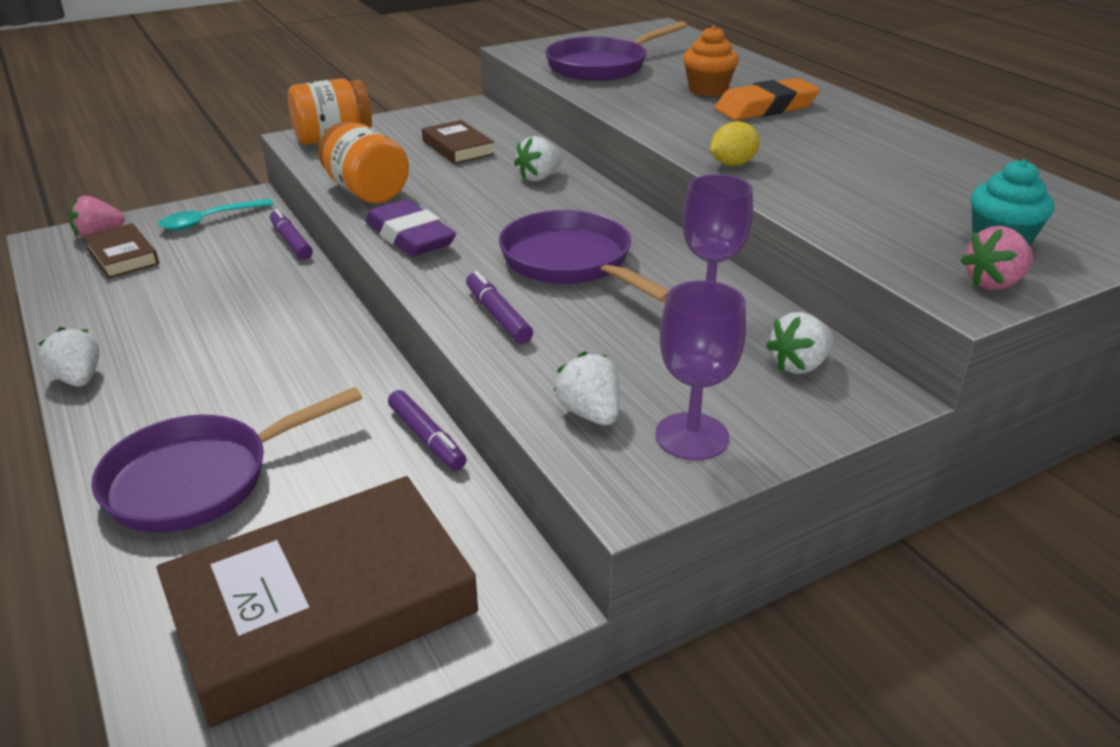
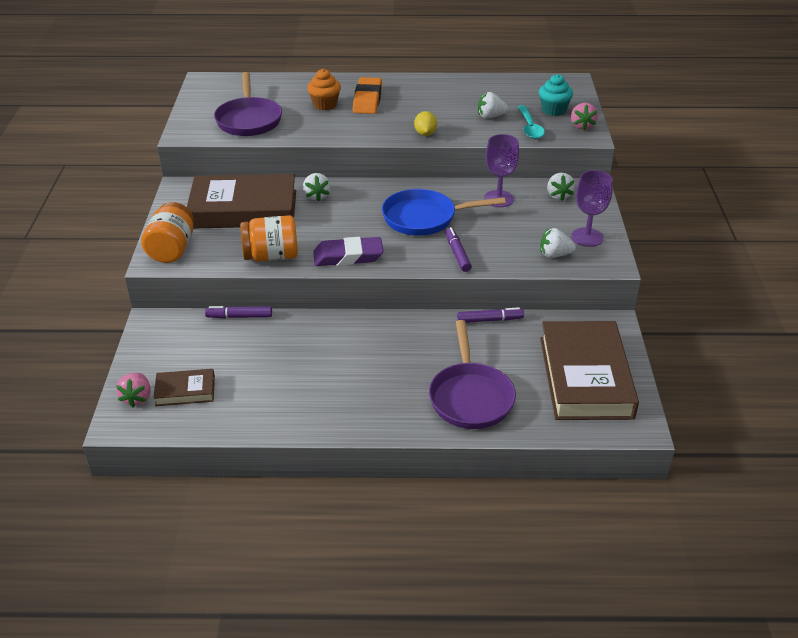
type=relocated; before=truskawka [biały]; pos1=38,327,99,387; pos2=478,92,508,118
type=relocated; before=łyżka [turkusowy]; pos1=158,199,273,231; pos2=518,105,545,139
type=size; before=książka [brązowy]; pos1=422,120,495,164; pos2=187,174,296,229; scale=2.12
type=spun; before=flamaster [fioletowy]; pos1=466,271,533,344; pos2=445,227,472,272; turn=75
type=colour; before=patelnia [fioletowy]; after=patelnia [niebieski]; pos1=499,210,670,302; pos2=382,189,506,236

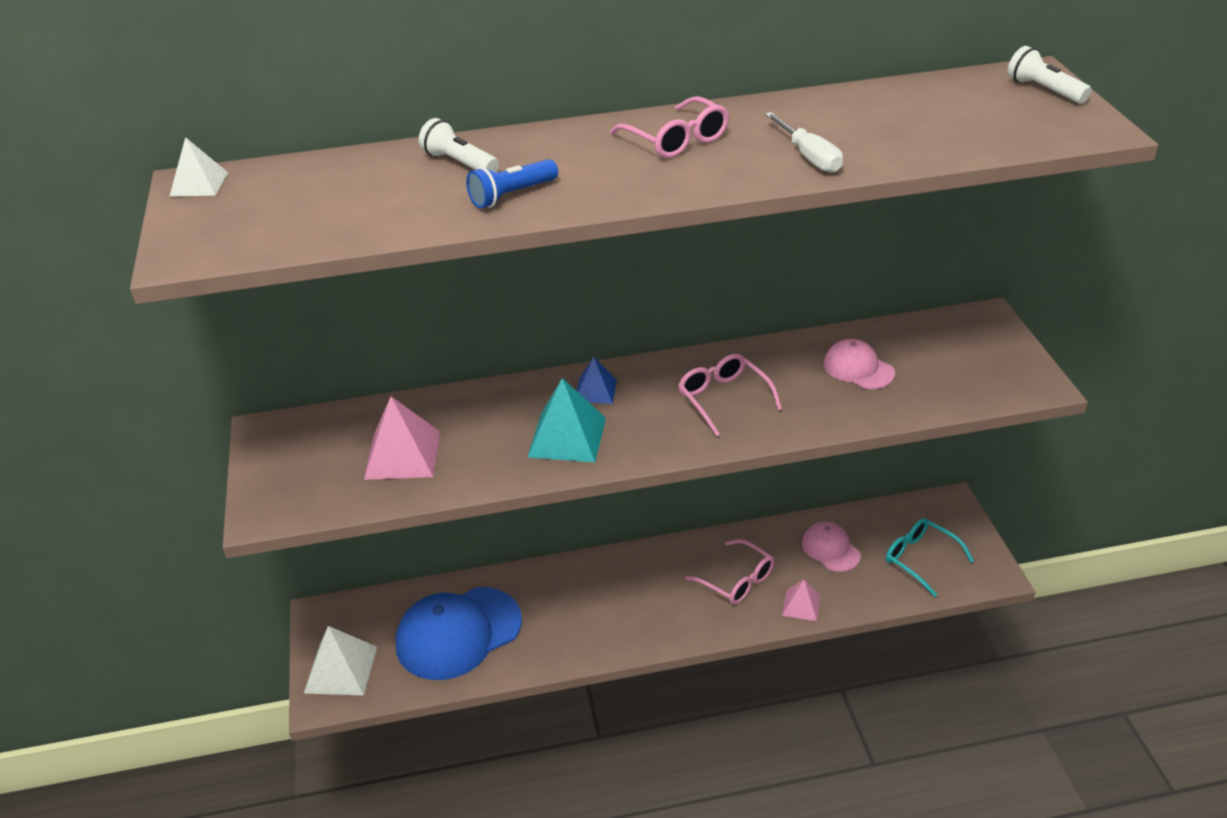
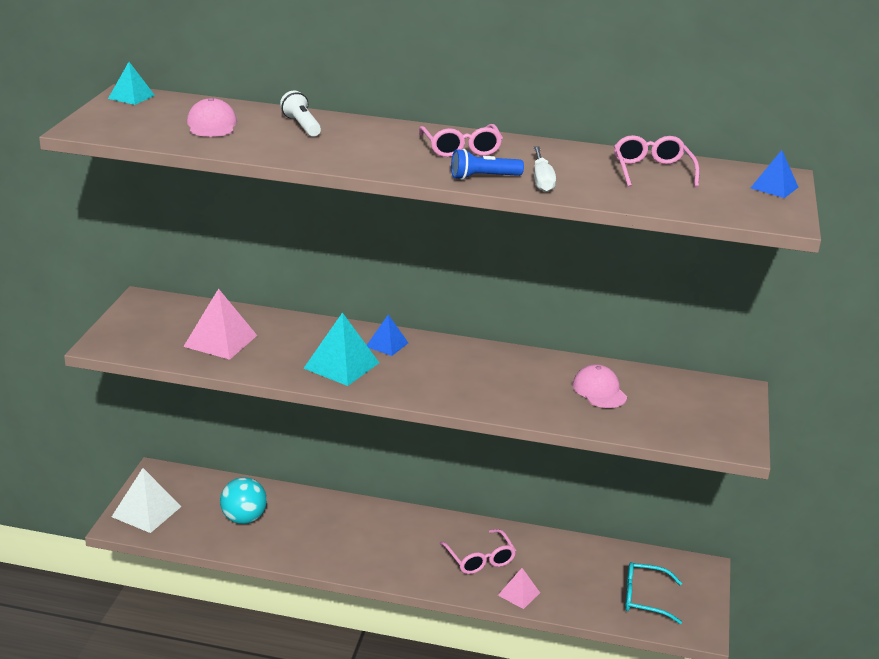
type=colour; before=piramida [biały]; after=piramida [turkusowy]; pos1=169,137,228,197; pos2=108,62,155,105
type=exchanged; before=czapka [niebieski]; after=piłka [turkusowy]; pos1=395,587,522,680; pos2=220,477,267,524
type=relocated; before=latarka [niebieski]; pos1=466,159,558,208; pos2=451,149,524,180
type=relocated; before=okulary [różowy]; pos1=678,354,782,436; pos2=614,135,700,187
type=relocated; before=czapka [różowy]; pos1=802,521,861,572; pos2=187,98,237,137
type=spun; before=okulary [turkusowy]; pos1=886,518,974,597; pos2=625,562,682,624; turn=-60
type=exchanged; before=latarka [biały]; after=piramida [niebieski]; pos1=1007,46,1092,103; pos2=751,150,798,198

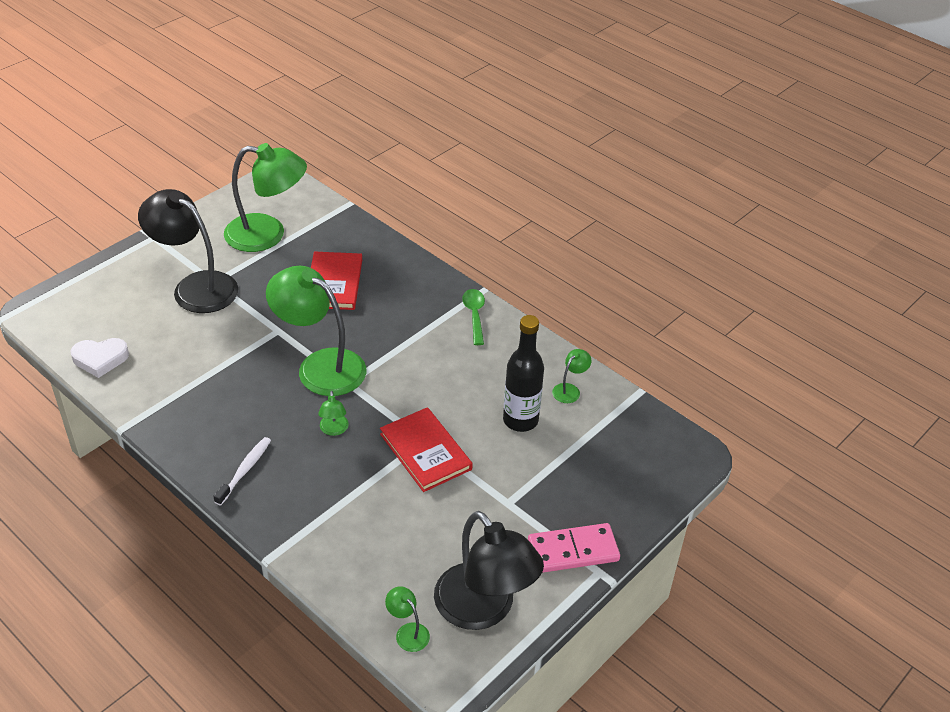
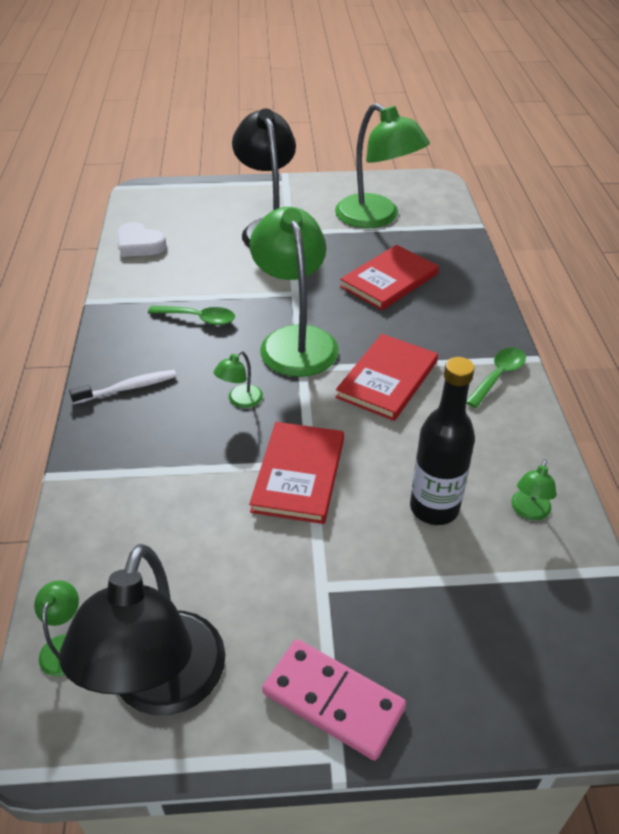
type=spun; before=lampka [zielony]; pos1=552,349,591,403; pos2=511,459,556,520; turn=120
type=appeared; after=łyżka [zielony]; pos2=148,306,235,325
type=appeared; after=książka [czerwony]; pos2=336,334,438,421

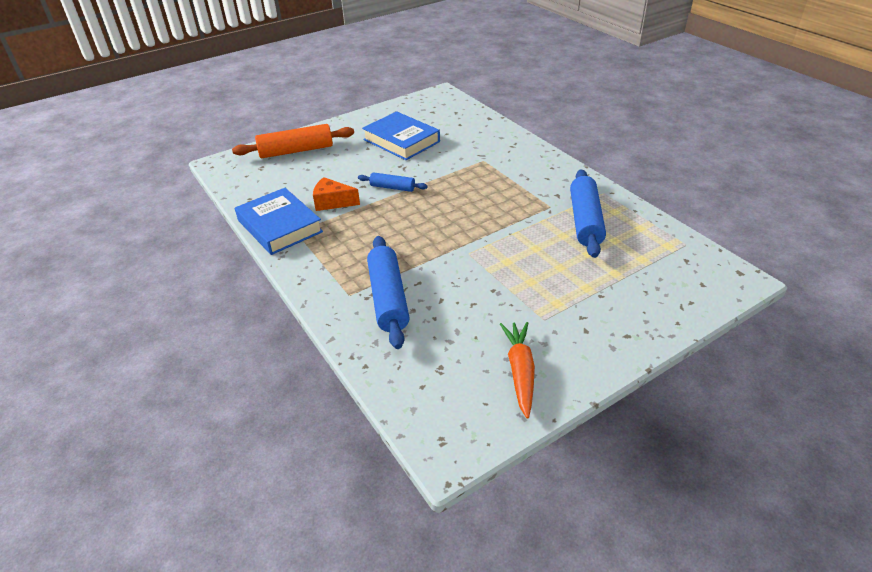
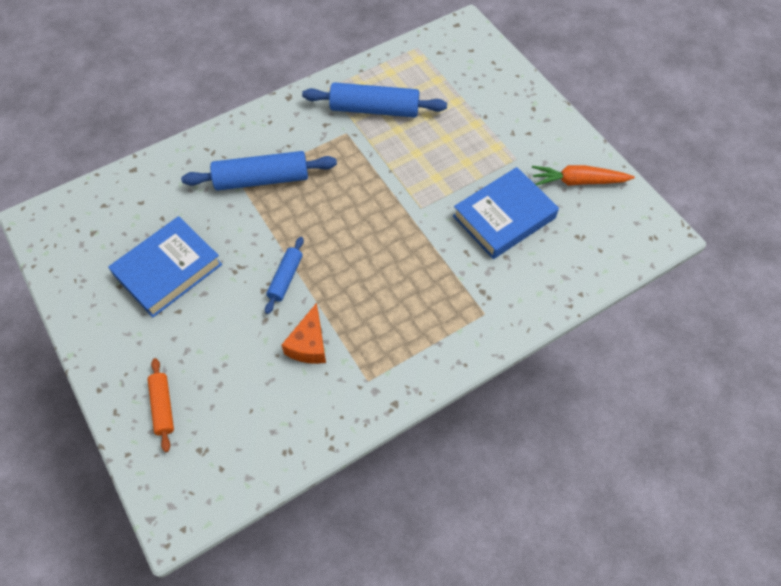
type=size; before=wałek do ciasta [pomarańczowy]; pos1=232,124,354,158; pos2=148,358,174,452; scale=0.55
type=relocated; before=książka [niebieski]; pos1=235,188,323,255; pos2=453,167,559,259
type=relocated; before=wałek do ciasta [niebieski]; pos1=367,236,410,349; pos2=181,151,337,191

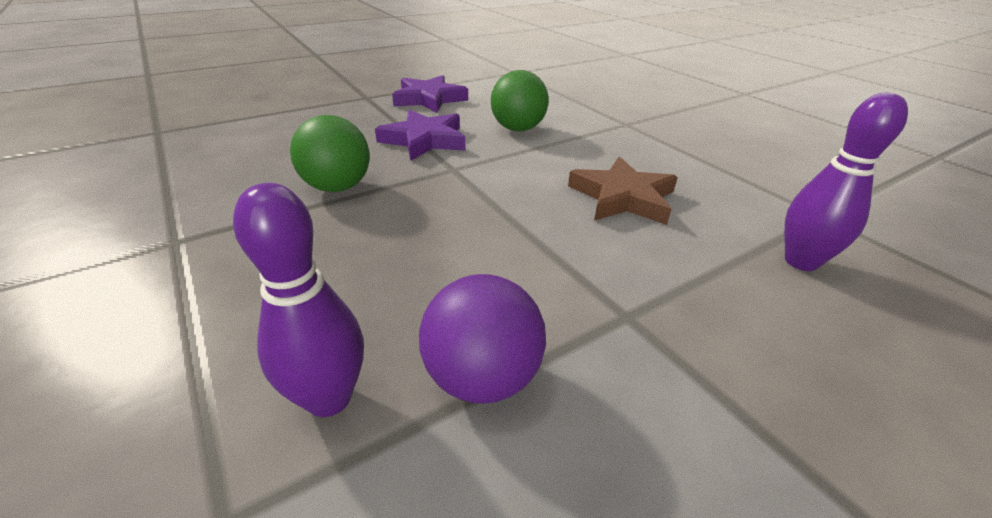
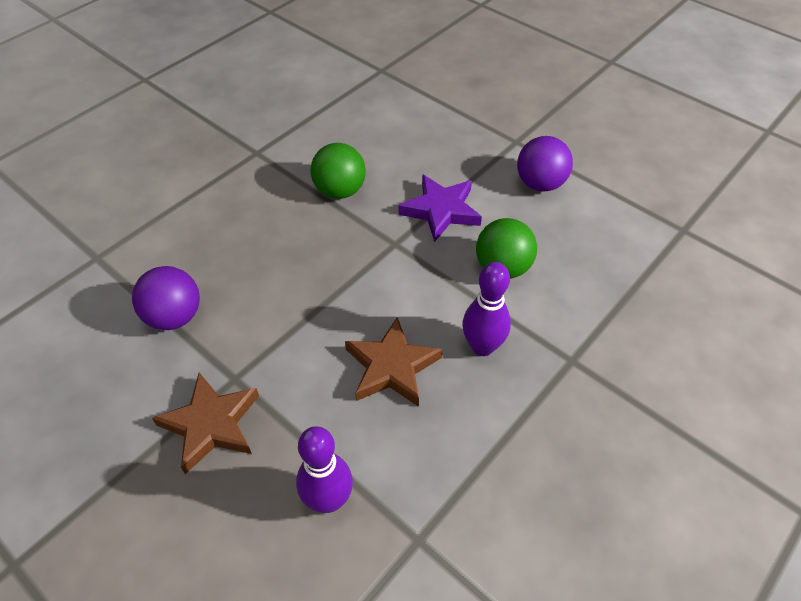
type=relocated; before=kręgiel [fioletowy]; pos1=233,183,364,417; pos2=462,262,511,356
type=exchanged; before=gwiazda [fioletowy]; after=piłka [fioletowy]; pos1=392,75,468,113; pos2=517,136,573,192
type=appeared; after=gwiazda [brązowy]; pos2=152,372,259,474

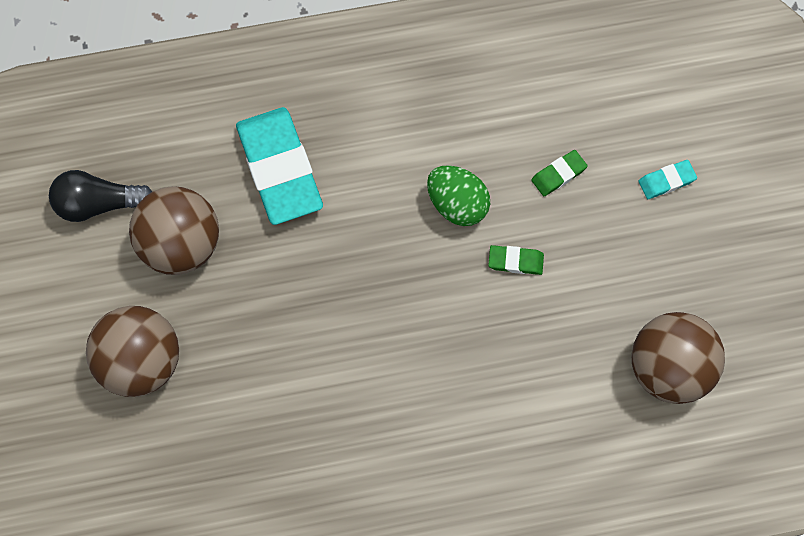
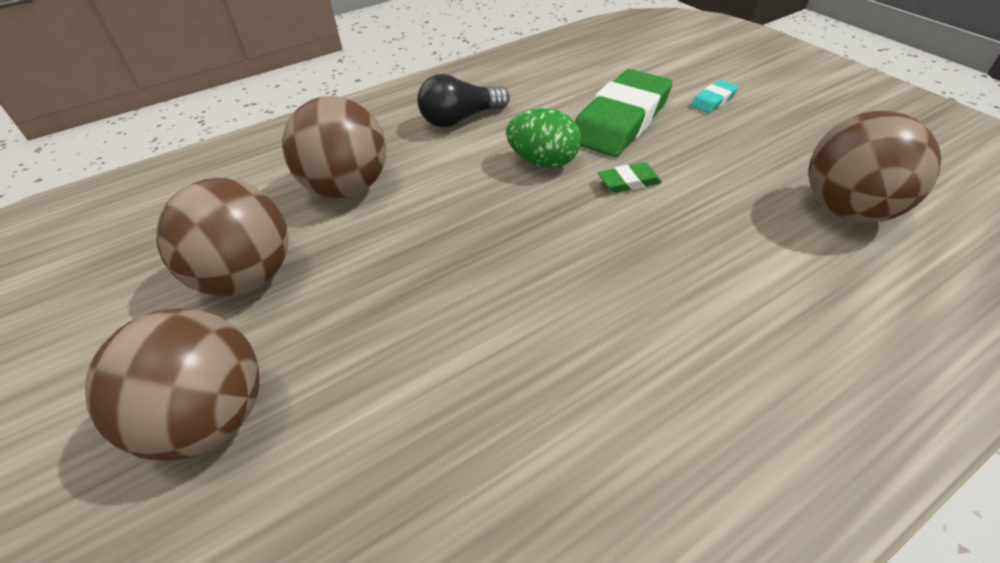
type=relocated; before=żarówka [czarny]; pos1=49,170,152,222; pos2=417,74,510,127
type=exchanged; before=gumka do mazania [turkusowy]; after=piłka [brązowy]; pos1=236,107,323,225; pos2=282,96,386,198
type=size; before=gumka do mazania [zielony]; pos1=531,150,588,196; pos2=575,69,673,157; scale=2.35

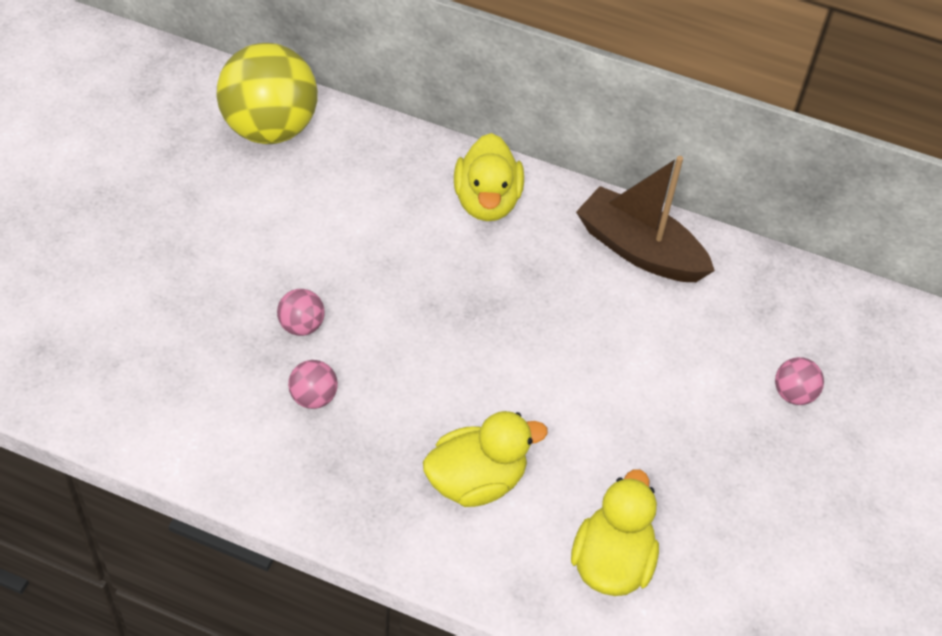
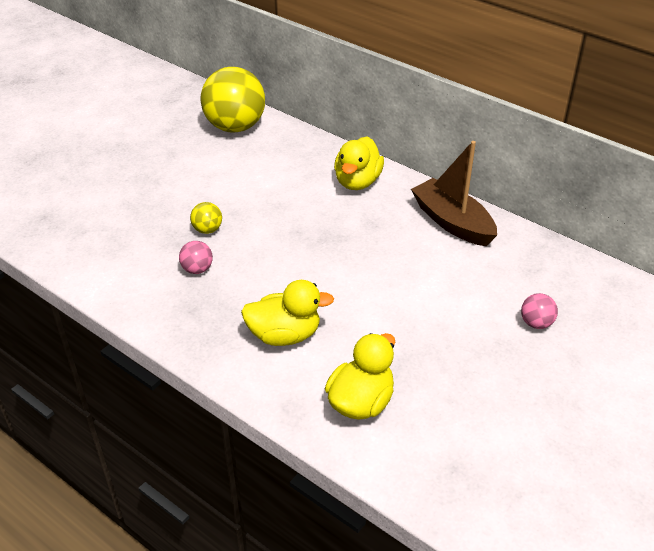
type=colour; before=piłka [różowy]; after=piłka [żółty]; pos1=277,289,325,336; pos2=190,202,222,234

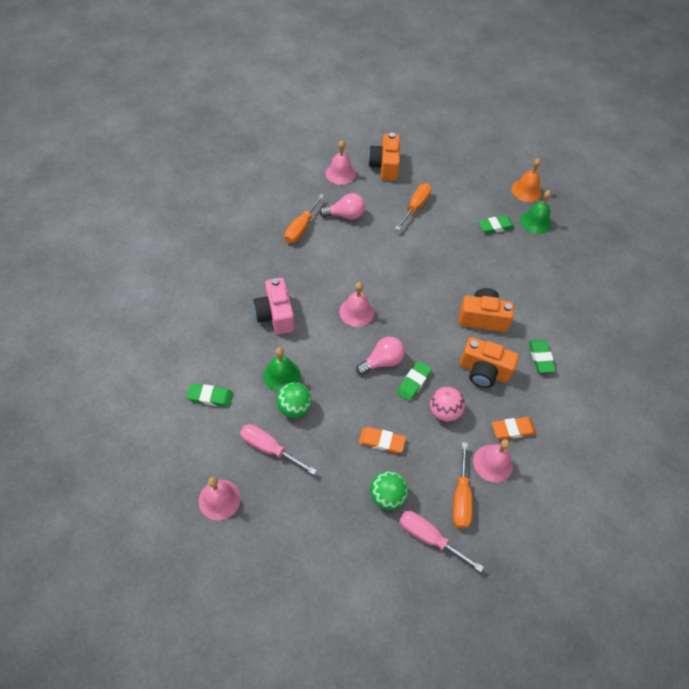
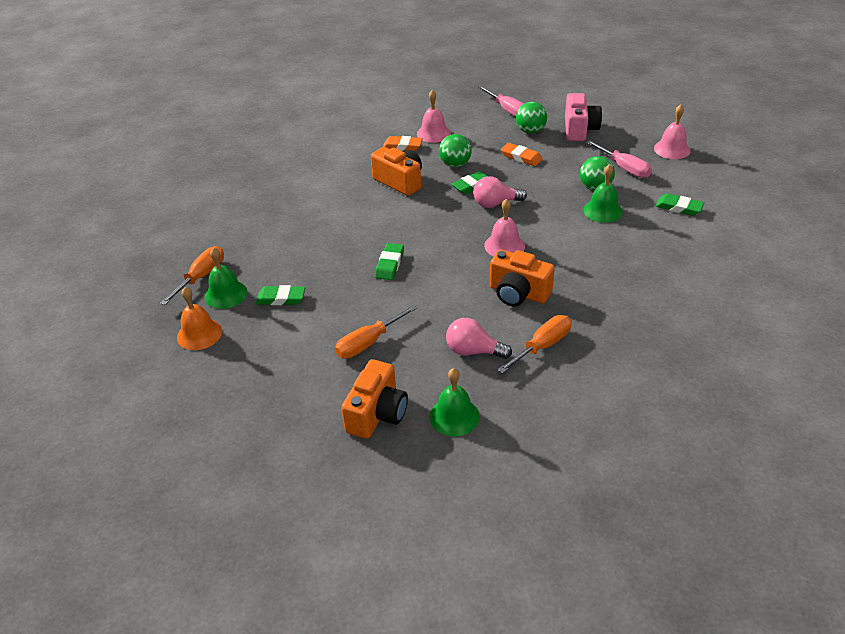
type=relocated; before=aparat fotograficzny [różowy]; pos1=253,278,294,335; pos2=565,93,602,141
type=colour; before=dzwonek [różowy]; after=dzwonek [zielony]; pos1=326,140,356,185; pos2=429,368,480,437
type=colour; before=piłka [różowy]; after=piłka [zielony]; pos1=430,387,465,422; pos2=439,134,472,167
type=relocated; before=śrubokręt [pomarańczowy]; pos1=453,442,473,529; pos2=160,246,224,305
type=relocated; before=aparat fotograficzny [pomarańczowy]; pos1=459,288,514,332; pos2=490,250,555,306
type=relocated; before=gumka do mazania [zielony]; pos1=529,340,556,373; pos2=375,243,404,280

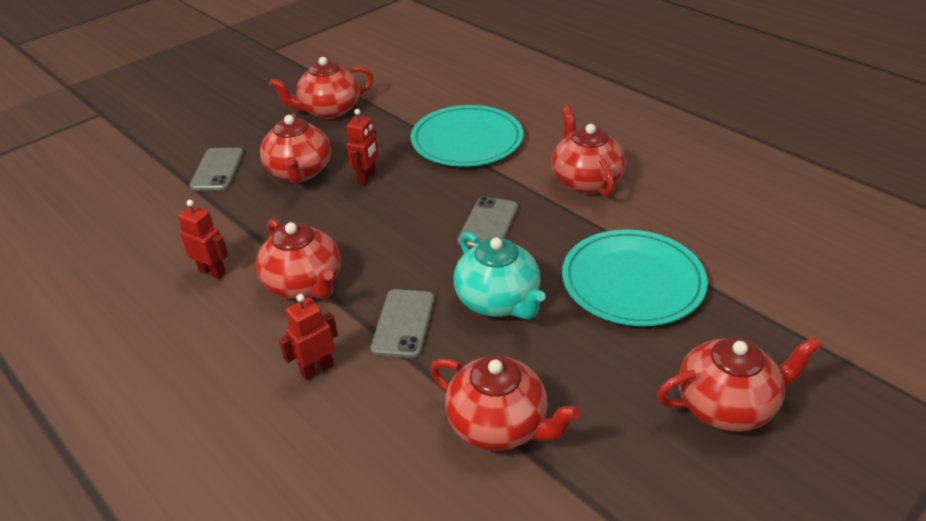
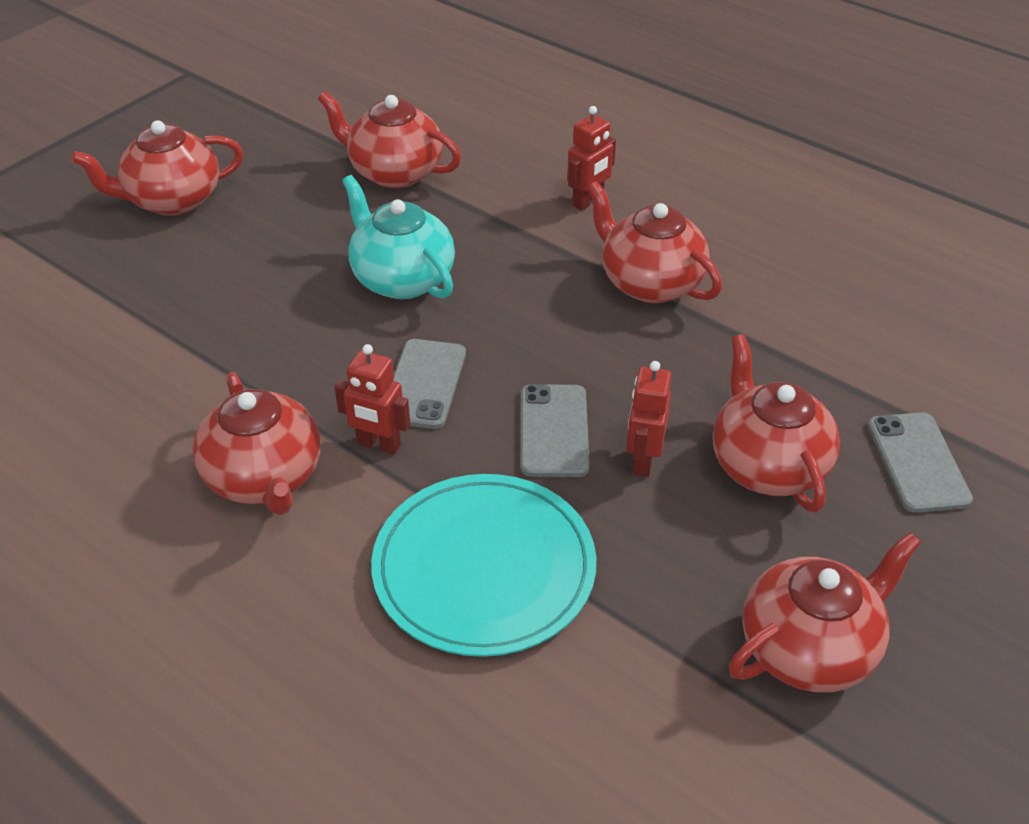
type=relocated; before=robot [czerwony]; pos1=178,200,228,279; pos2=335,344,410,455
type=relocated; before=telefon [szary]; pos1=370,289,434,358; pos2=521,384,590,477
type=missing; before=talerz [turkusowy]; pos1=562,229,708,326

